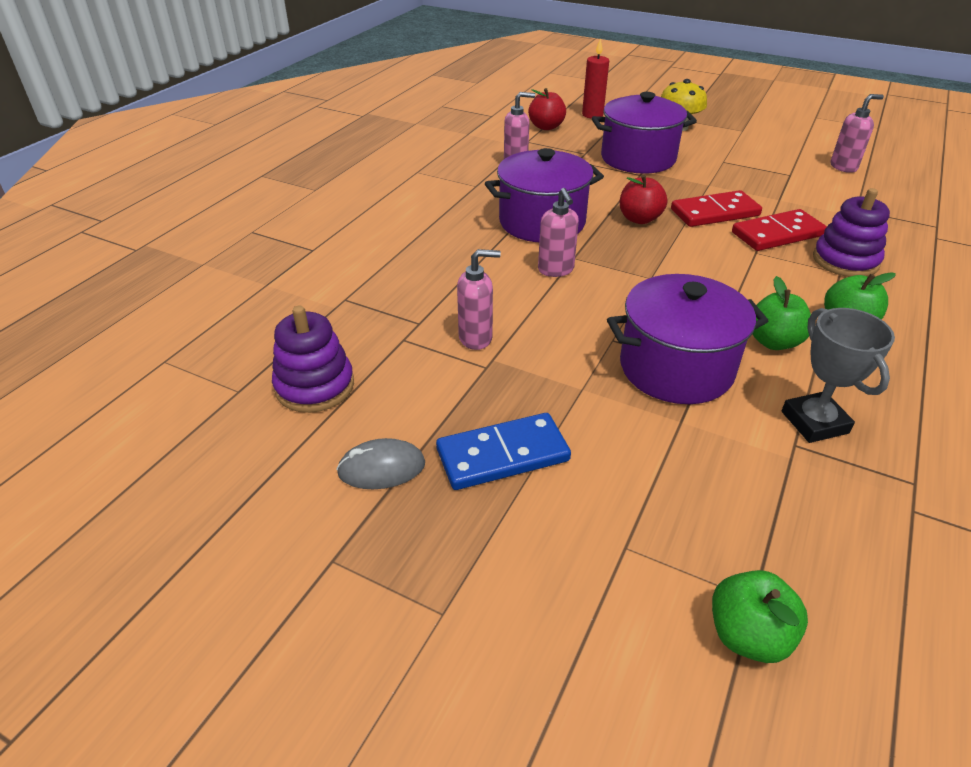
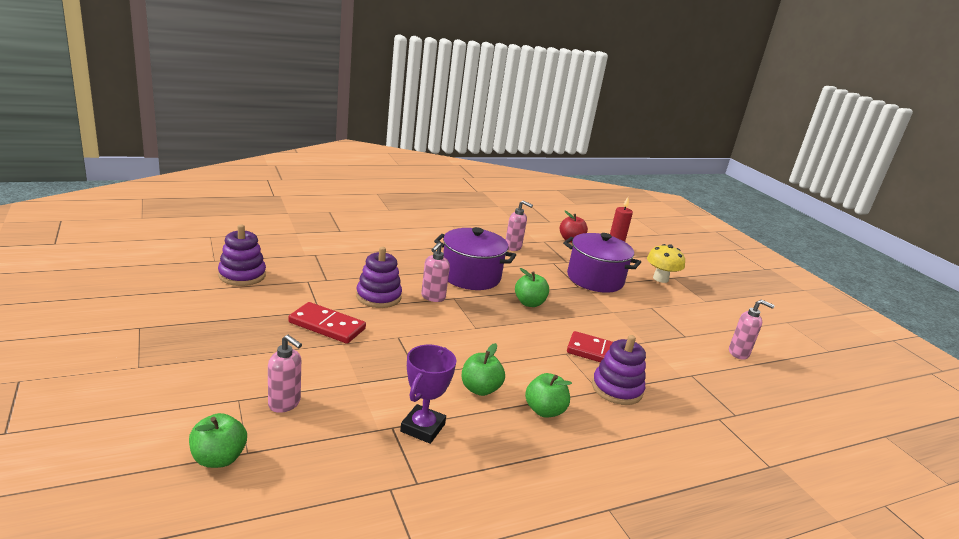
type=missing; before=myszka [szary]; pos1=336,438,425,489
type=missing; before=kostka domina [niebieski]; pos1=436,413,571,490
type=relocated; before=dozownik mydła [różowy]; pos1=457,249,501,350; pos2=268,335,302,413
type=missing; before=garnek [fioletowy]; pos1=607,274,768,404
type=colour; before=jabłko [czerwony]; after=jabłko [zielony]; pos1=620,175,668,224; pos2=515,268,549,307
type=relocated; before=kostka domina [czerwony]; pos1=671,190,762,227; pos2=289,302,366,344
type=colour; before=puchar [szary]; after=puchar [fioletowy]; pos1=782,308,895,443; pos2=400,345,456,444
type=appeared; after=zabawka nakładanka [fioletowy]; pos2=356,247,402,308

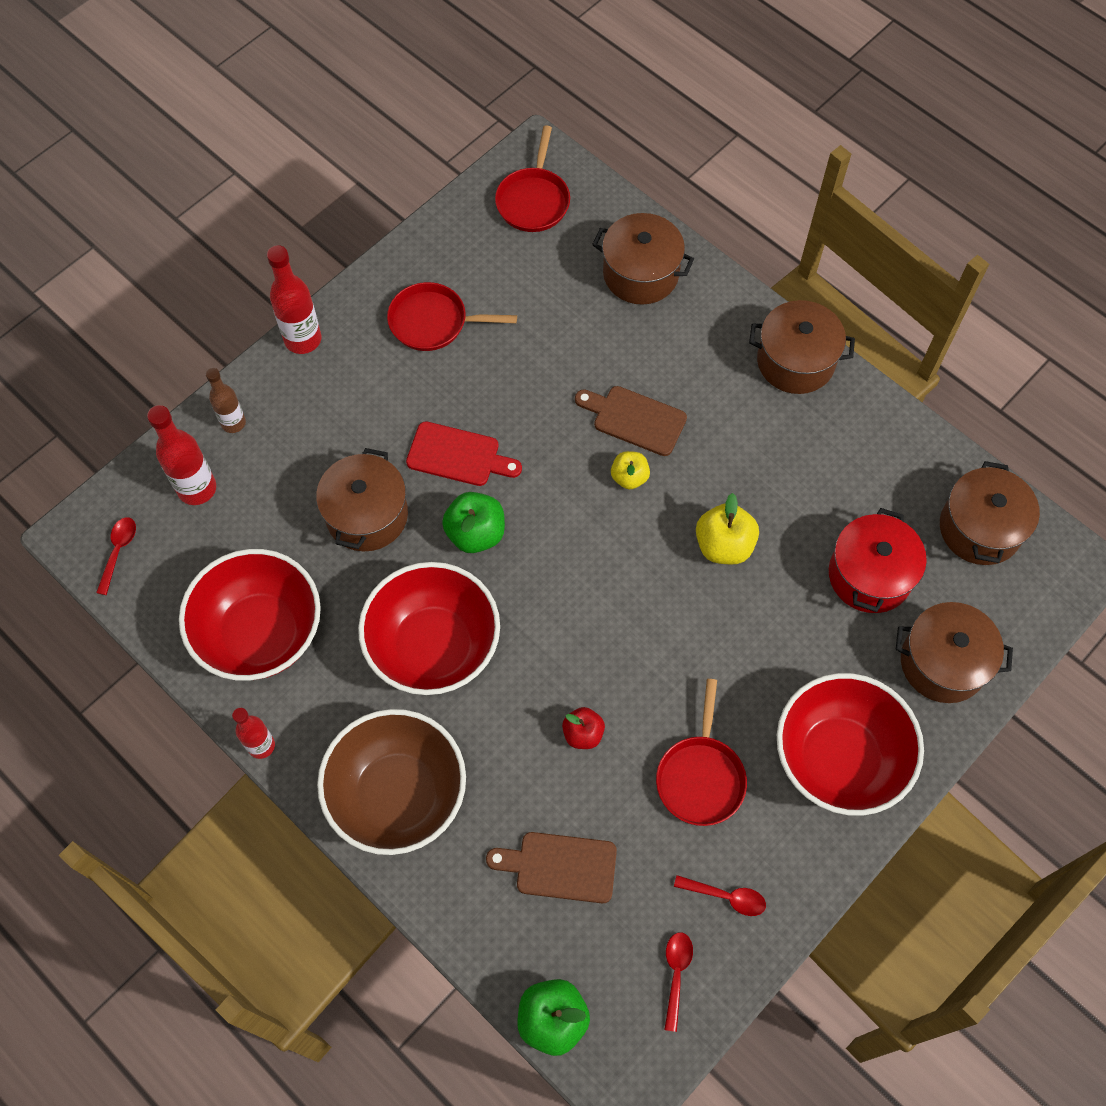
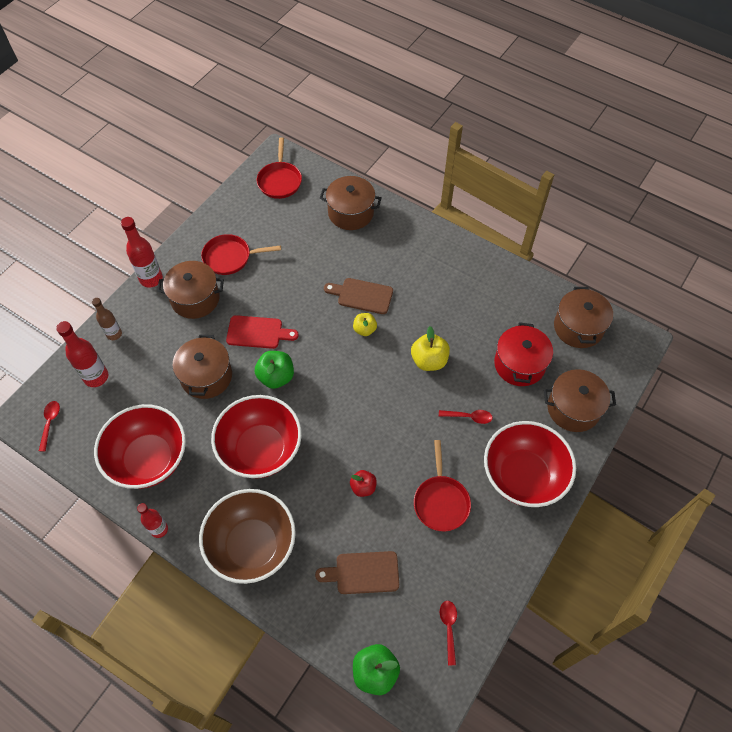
type=relocated; before=łyżka [czerwony]; pos1=674,875,766,916; pos2=439,410,493,424
type=relocated; before=garnek [brązowy]; pos1=749,300,855,394; pos2=157,261,224,319

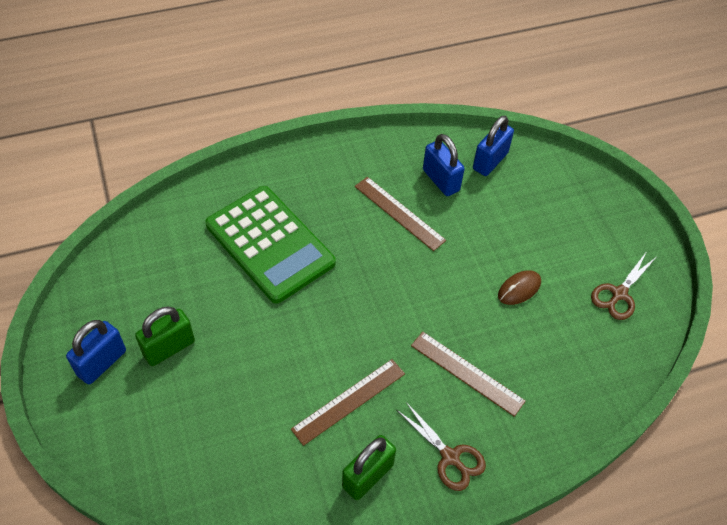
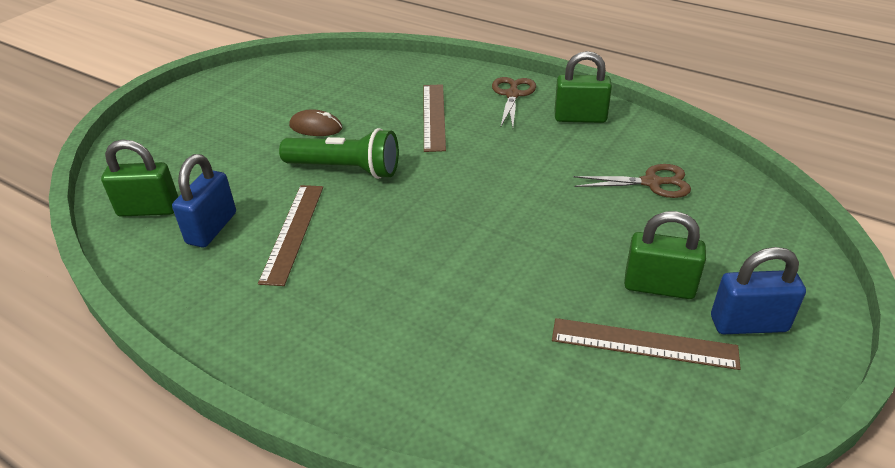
type=missing; before=kalkulator [zielony]; pos1=205,186,336,304
type=relocated; before=linijka [brązowy]; pos1=291,359,405,446; pos2=552,318,741,370
type=colour; before=kłódka [niebieski]; after=kłódka [zielony]; pos1=473,116,514,176; pos2=101,139,178,217
type=relocated; before=nożyczki [brązowy]; pos1=591,251,656,320; pos2=573,164,691,198
type=appeared; after=latarka [zielony]; pos2=279,128,399,179

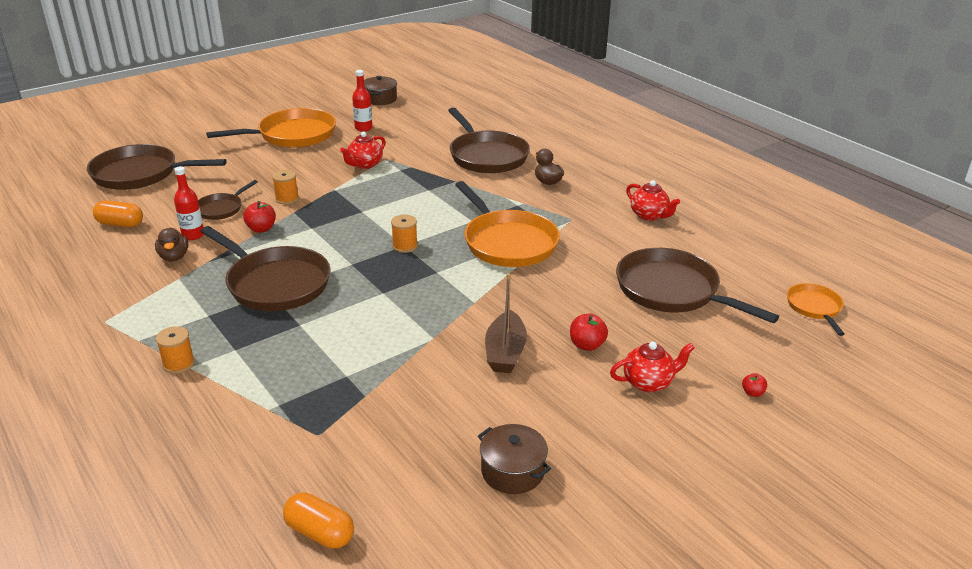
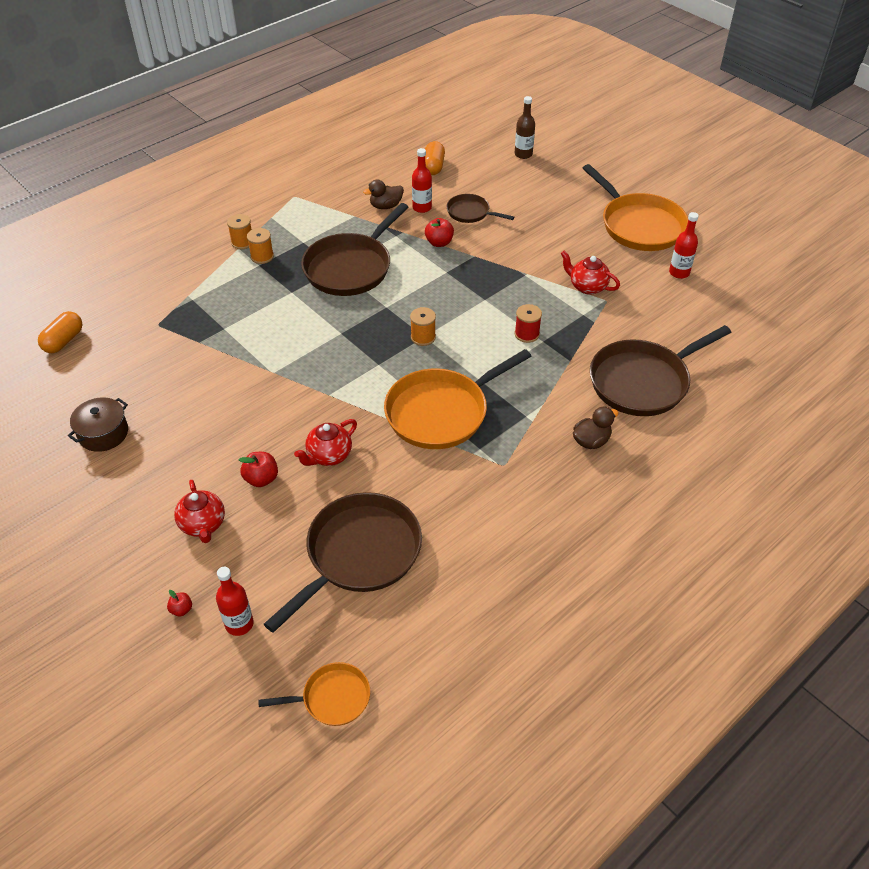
type=exchanged; before=patelnia [brązowy]; after=butelka [brązowy]; pos1=87,144,227,190; pos2=515,96,535,159
type=relocated; before=szpulka [pomarańczowy]; pos1=272,170,299,204; pos2=247,228,274,264
type=missing; before=garnek [brązowy]; pos1=364,76,397,105
type=missing; before=łódka [brązowy]; pos1=485,273,527,373
type=relocated; before=imbryk [czerwony]; pos1=626,180,680,221; pos2=294,419,357,466
type=appeared; after=butelka [czerwony]; pos2=216,567,254,636
type=appeared; after=szpulka [czerwony]; pos2=515,304,542,343

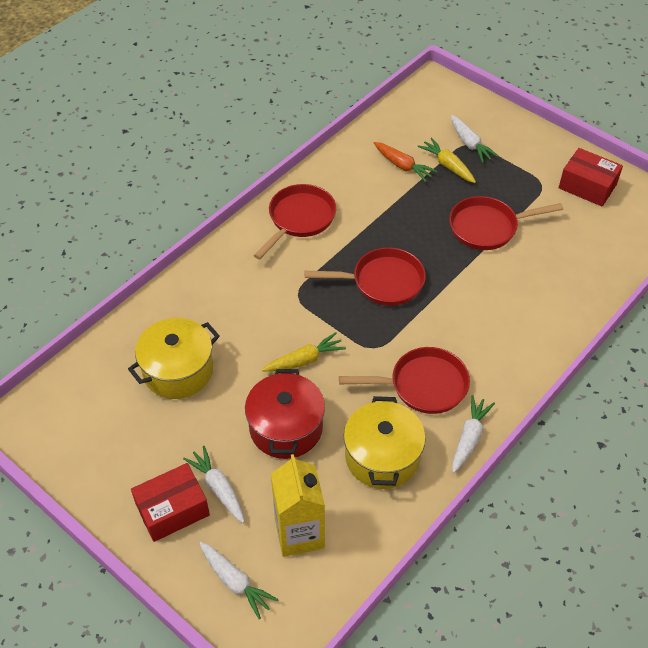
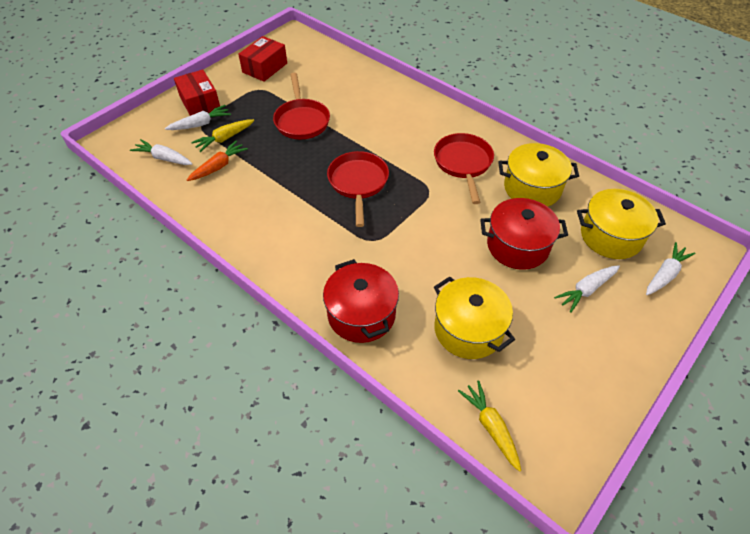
type=relocated; before=pudełko [czerwony]; pos1=131,463,210,542; pos2=174,70,220,116
type=missing; before=patelnia [czerwony]; pos1=253,184,336,260
type=relocated; before=marchewka [żółty]; pos1=261,332,346,372; pos2=458,380,521,472
type=exchanged; before=karton mleka [żółty]; after=garnek [żółty]; pos1=271,454,325,557; pos2=577,189,666,259
type=relocated; before=marchewka [biały]; pos1=452,395,495,473; pos2=130,139,192,165
type=appeared; after=garnek [czerwony]; pos2=323,259,399,343

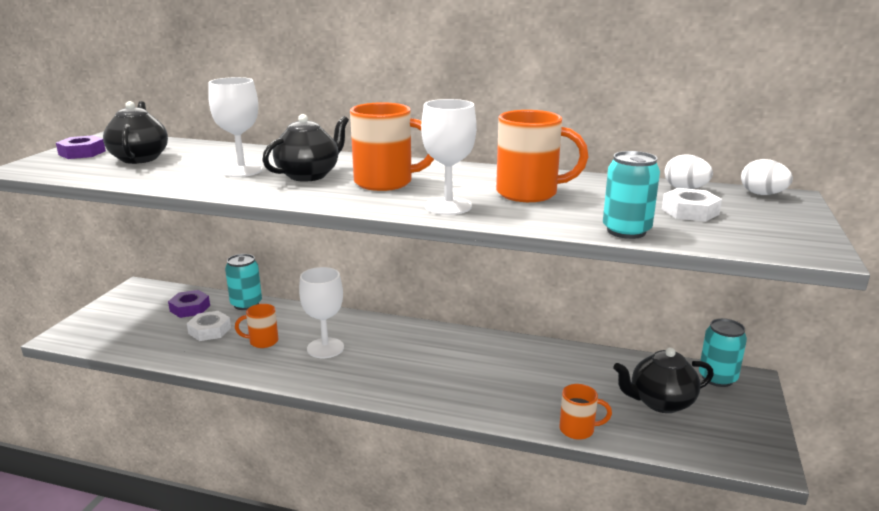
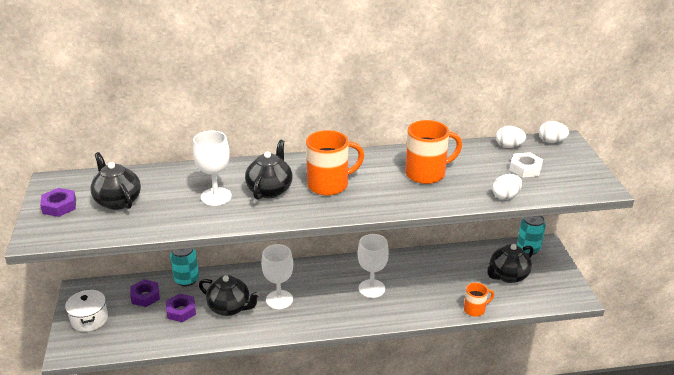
type=colour; before=nakrętka [biały]; after=nakrętka [fioletowy]; pos1=187,311,231,341; pos2=166,294,196,322
type=exchanged; before=kubek [pomarańczowy]; after=imbryk [czarny]; pos1=235,304,278,348; pos2=199,275,260,316
type=relocated; before=kielich [biały]; pos1=421,99,476,215; pos2=358,234,389,298
type=exchanged; before=puszka [turkusowy]; after=jajko [biały]; pos1=603,151,660,239; pos2=492,174,522,200
type=appeared; after=garnek [biały]; pos2=65,289,108,332

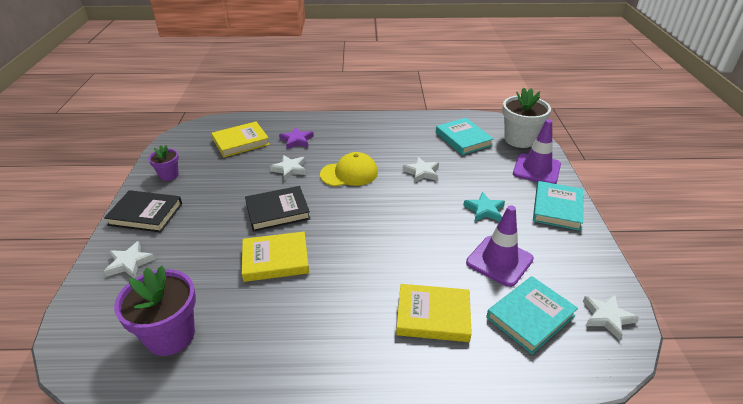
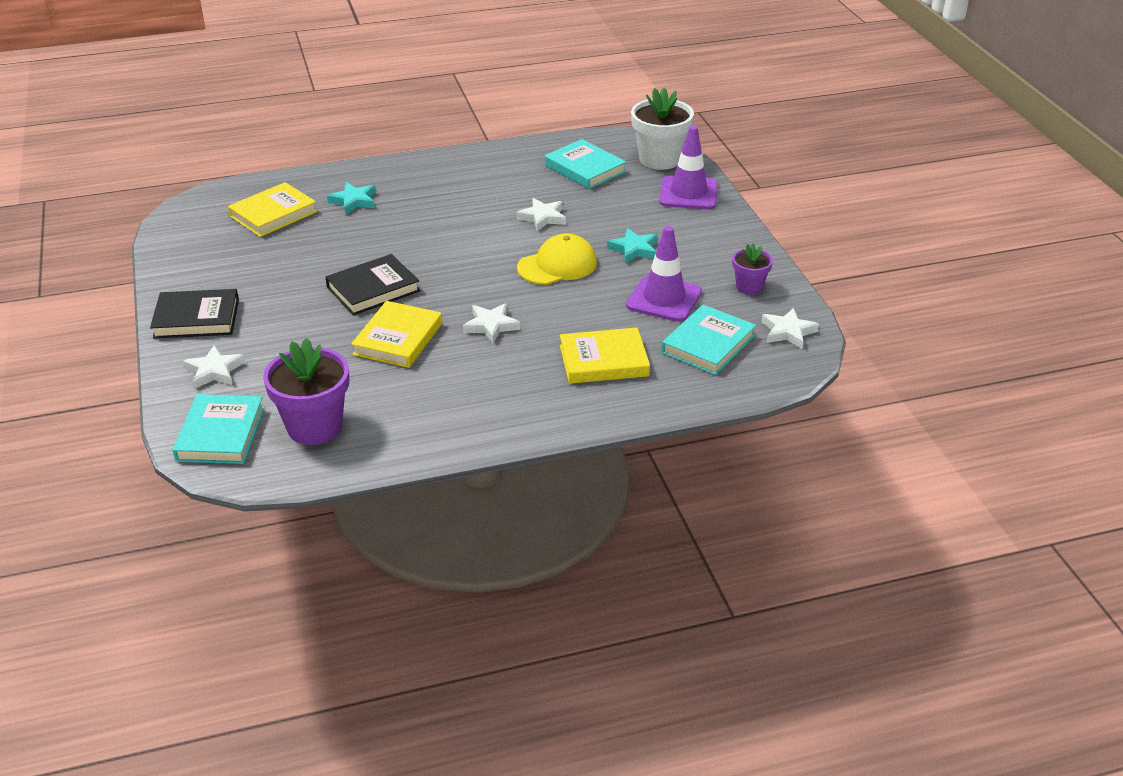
type=relocated; before=doniczka [fioletowy]; pos1=148,145,179,181; pos2=732,243,773,295
type=spun; before=książka [żółty]; pos1=242,232,309,282; pos2=351,301,442,368; turn=-45
type=relocated; before=gwiazda [biały]; pos1=270,155,306,181; pos2=463,303,520,343
type=colour; before=gwiazda [fioletowy]; after=gwiazda [turkusowy]; pos1=279,127,314,149; pos2=327,182,375,215
type=relocated; before=czapka [żółty]; pos1=320,152,378,187; pos2=517,233,597,285
type=relocated; before=książka [turkusowy]; pos1=533,181,583,231; pos2=173,394,264,464

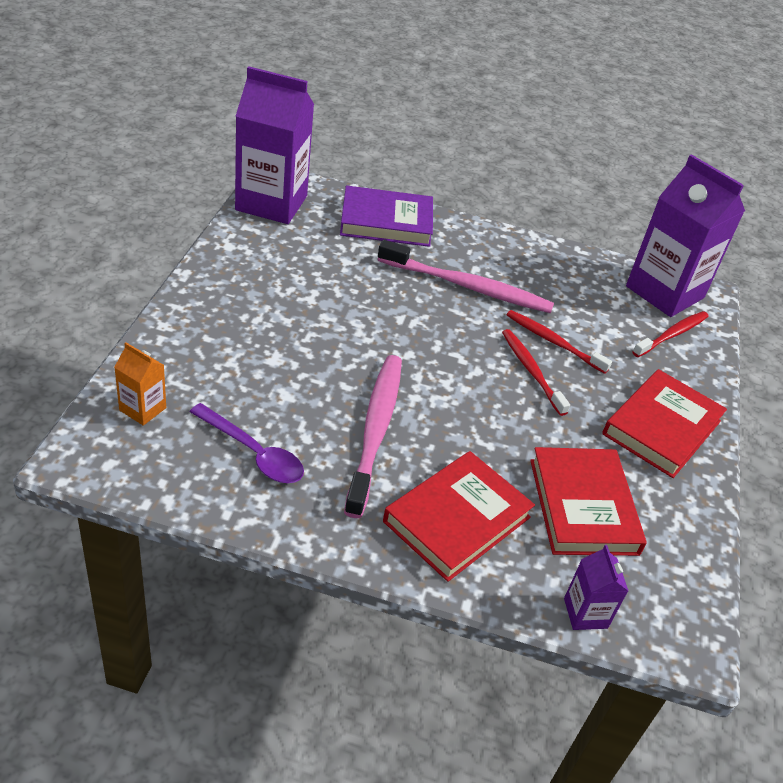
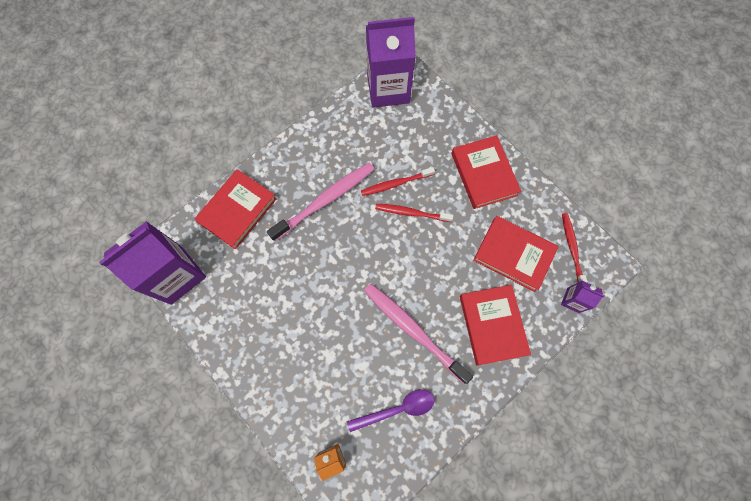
type=colour; before=książka [fioletowy]; after=książka [czerwony]; pos1=340,185,433,247; pos2=194,169,277,250
type=relocated; before=szczoteczka do zębów [czerwony]; pos1=632,311,709,357; pos2=562,213,588,283

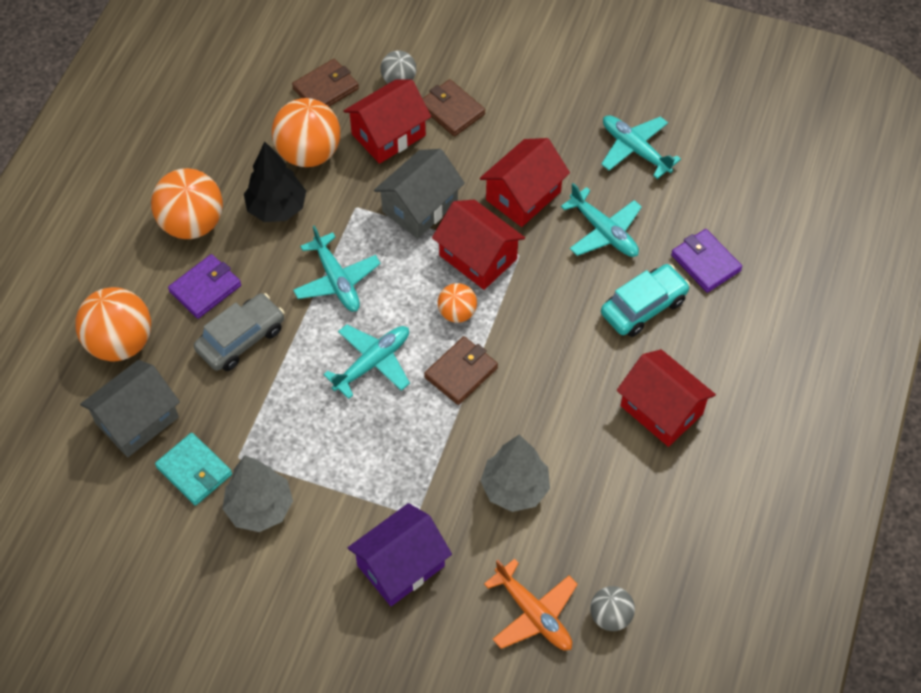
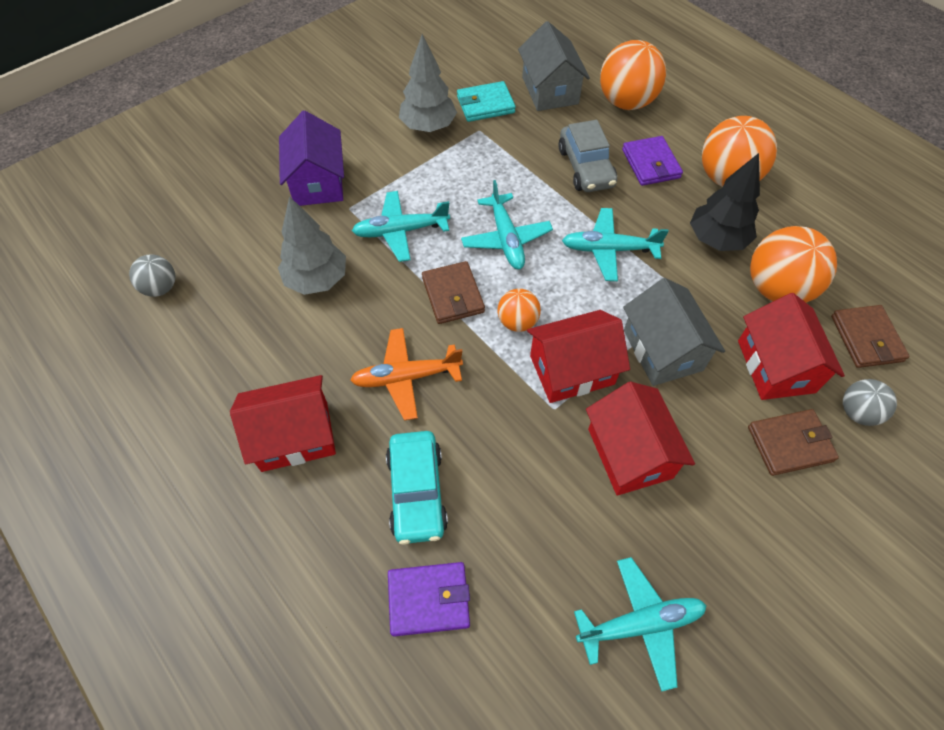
type=relocated; before=samolot [pomarańczowy]; pos1=484,559,578,650; pos2=350,328,463,421
type=relocated; before=samolot [turkusowy]; pos1=561,183,642,257; pos2=352,191,450,262

